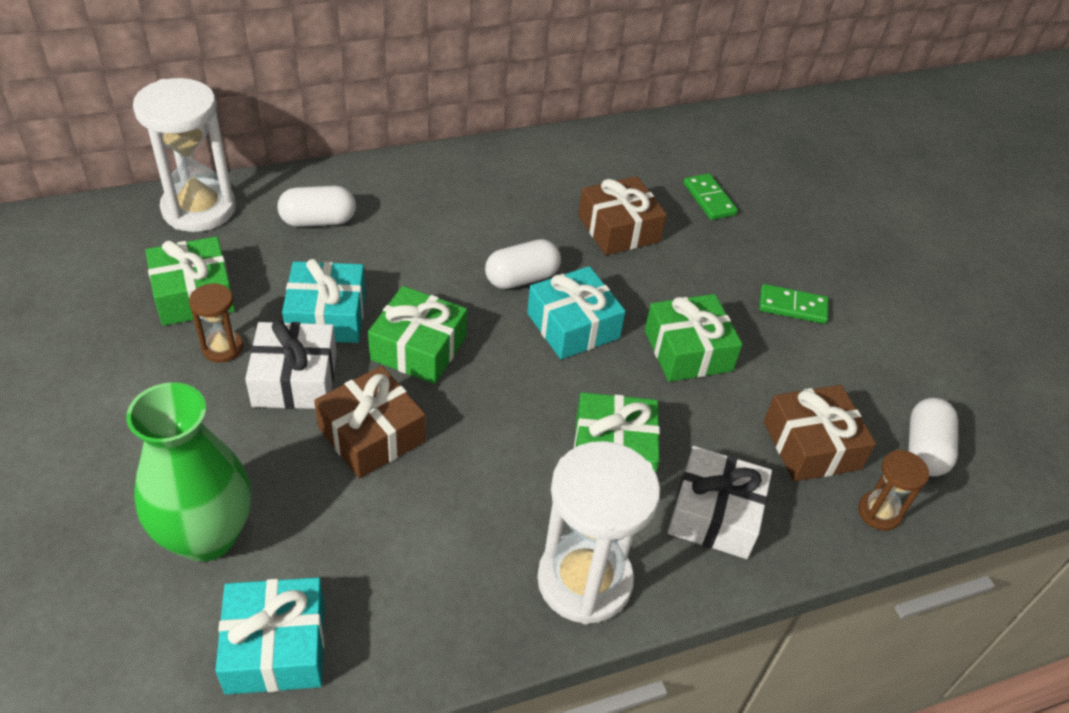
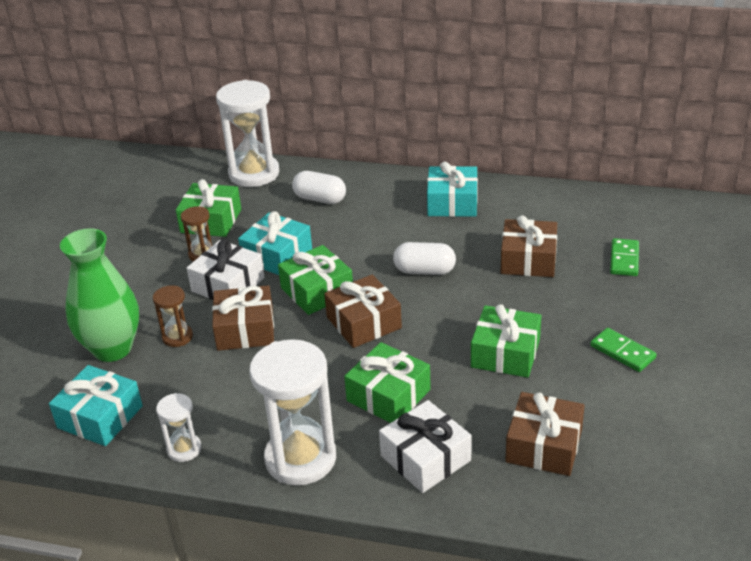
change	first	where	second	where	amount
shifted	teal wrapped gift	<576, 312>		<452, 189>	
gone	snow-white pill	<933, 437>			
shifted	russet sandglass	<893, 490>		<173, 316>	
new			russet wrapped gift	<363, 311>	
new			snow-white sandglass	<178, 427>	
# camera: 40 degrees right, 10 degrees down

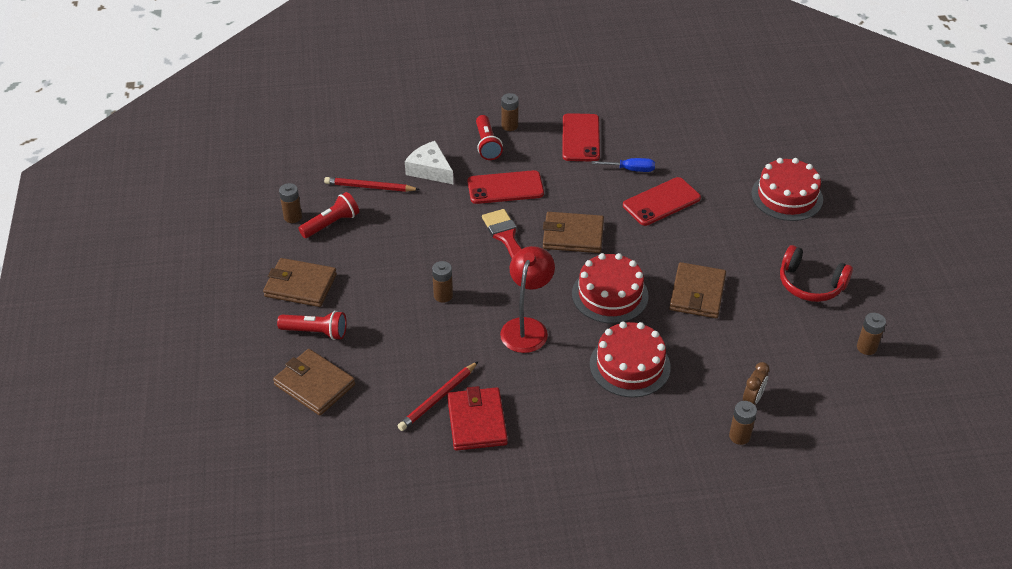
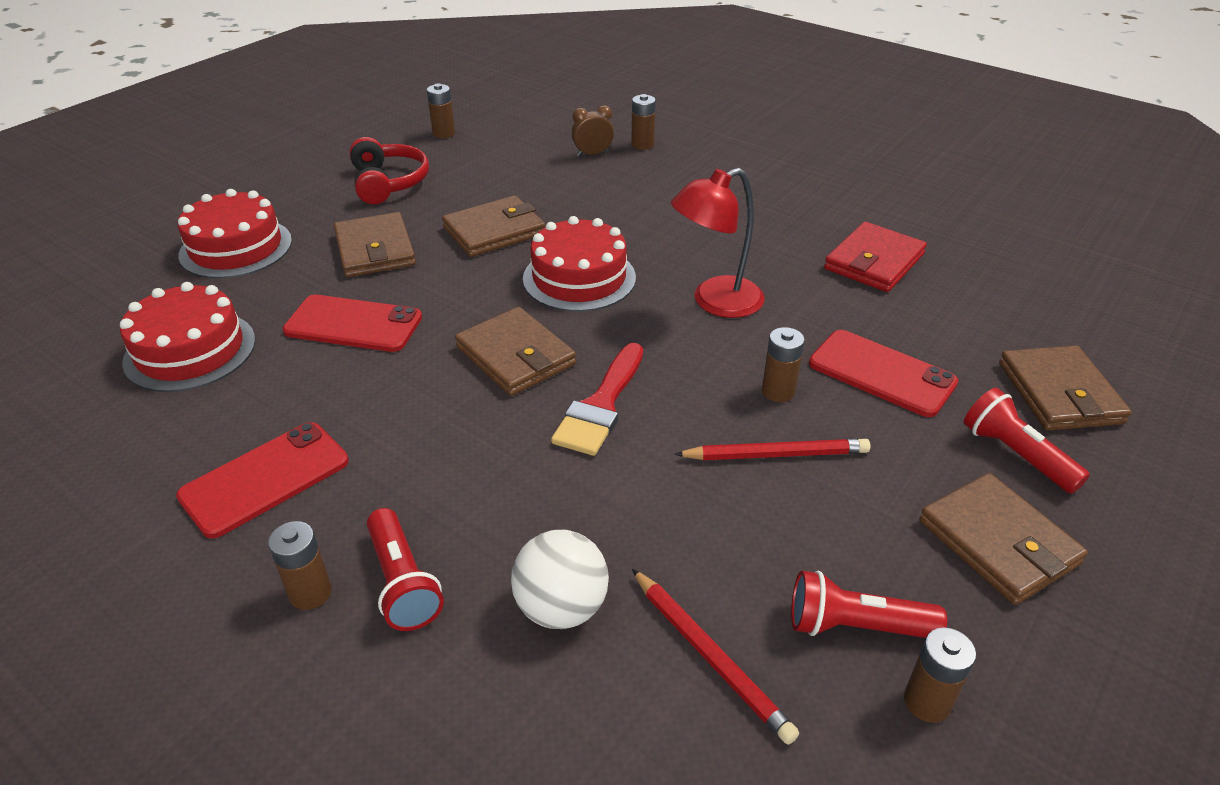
change	first	where	second	where	amount
rotated	crimson torch	<489, 137>		<405, 569>	120 degrees clockwise
swapped	snow-white cheese	<429, 162>	snow-white sphere	<560, 579>	
gone	blue hand screwdriver	<623, 165>			
shifted	crimson mobile phone	<506, 187>		<883, 373>	
shifted	crimson cake	<630, 360>		<187, 337>	
shifted	crimson wooden pencil	<438, 396>		<772, 449>	
new			russet billfold	<375, 244>	
# camera: 135 degrees left, 5 degrees down

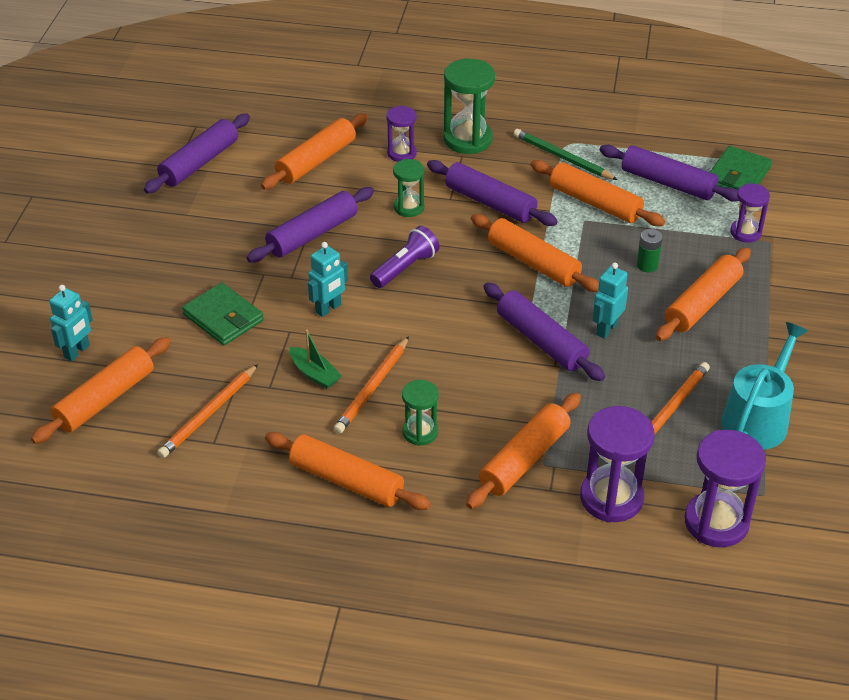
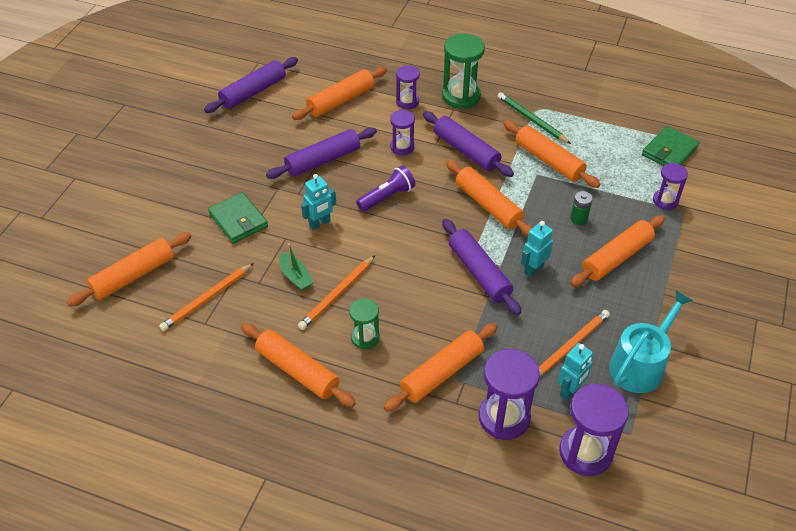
change	first	where	second	where	amount
gone	royal purple dough roller	<669, 173>			
repainted	emerald sandglass	<408, 188>	royal purple sandglass	<402, 132>	
shifted	teal robot figure	<71, 323>		<575, 371>	
# camera: 10 degrees right, 5 degrees up

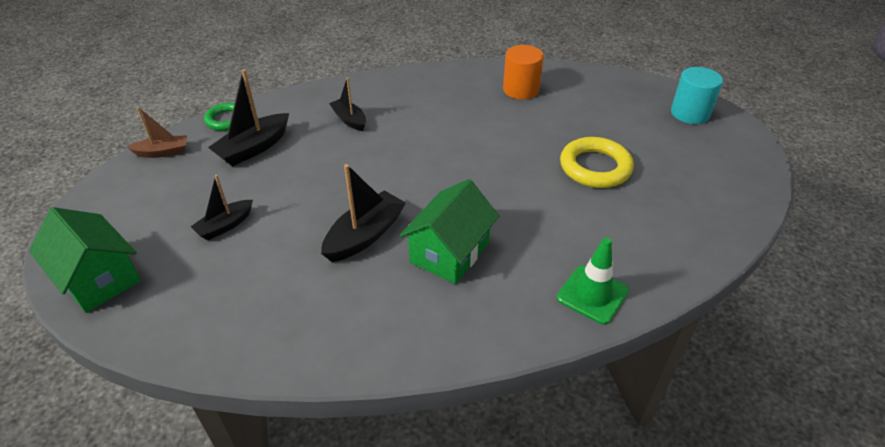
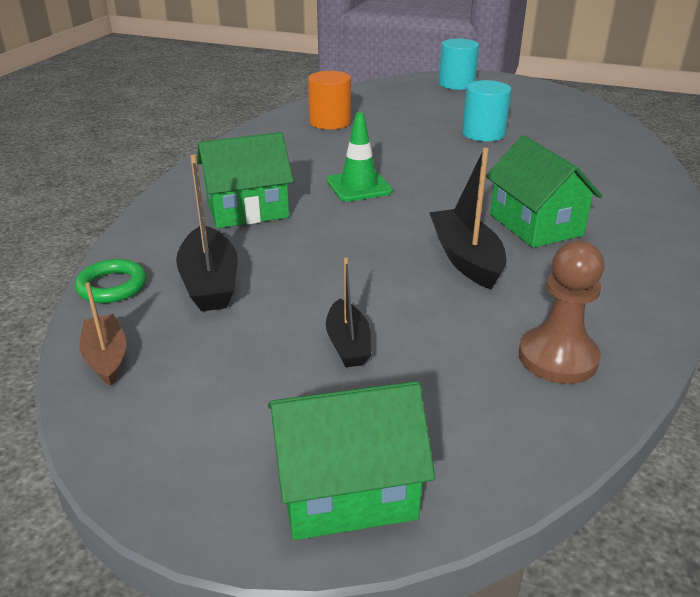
change	first	where	second	where	amount
swapped	black boat	<347, 104>	emerald house	<245, 180>	
rotated	russet boat	<157, 132>		<103, 334>	45 degrees counterclockwise
swapped	golden ring	<597, 162>	teal cylinder	<486, 110>	
shifted	emerald safety cone	<593, 281>		<360, 157>	
new			russet pawn	<562, 312>	
# camera: 55 degrees left, 10 degrees down

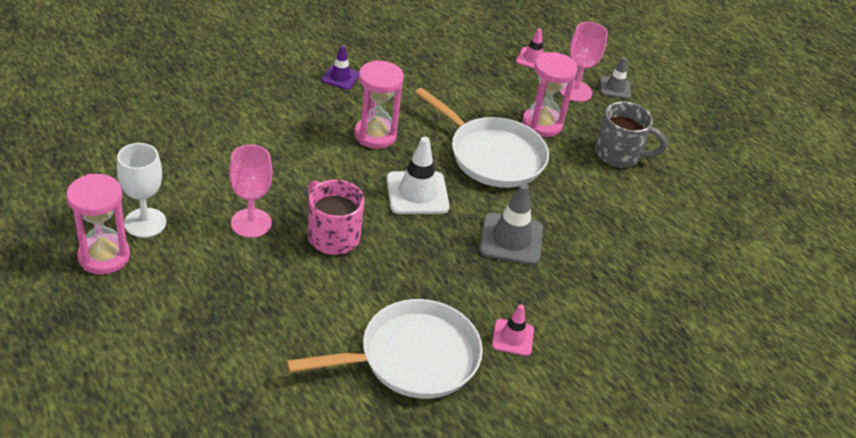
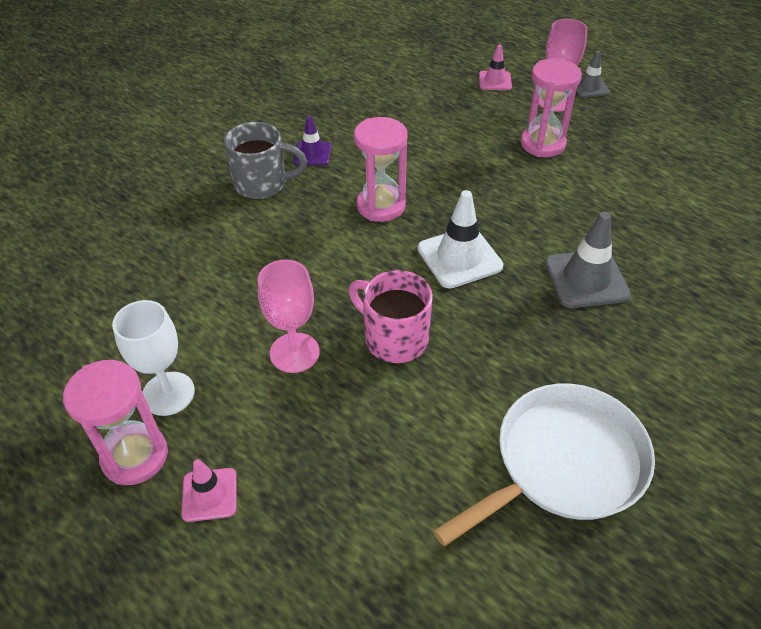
change	first	where	second	where	amount
gone	snow-white skillet	<482, 138>			
shifted	ash-grey tea mug	<631, 134>		<265, 160>	
shifted	rose-pink safety cone	<513, 330>		<209, 490>	
# camera: 10 degrees left, 5 degrees up

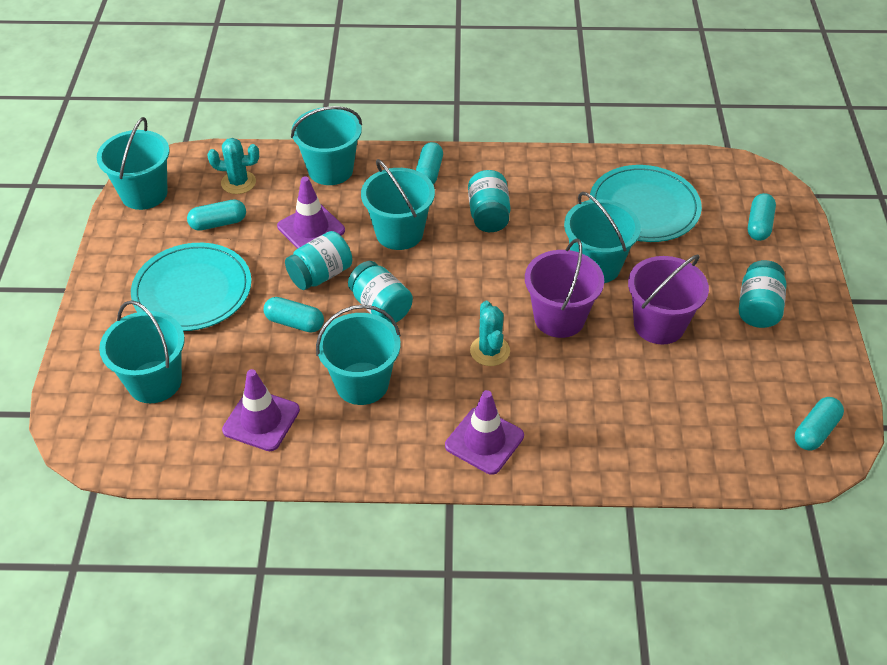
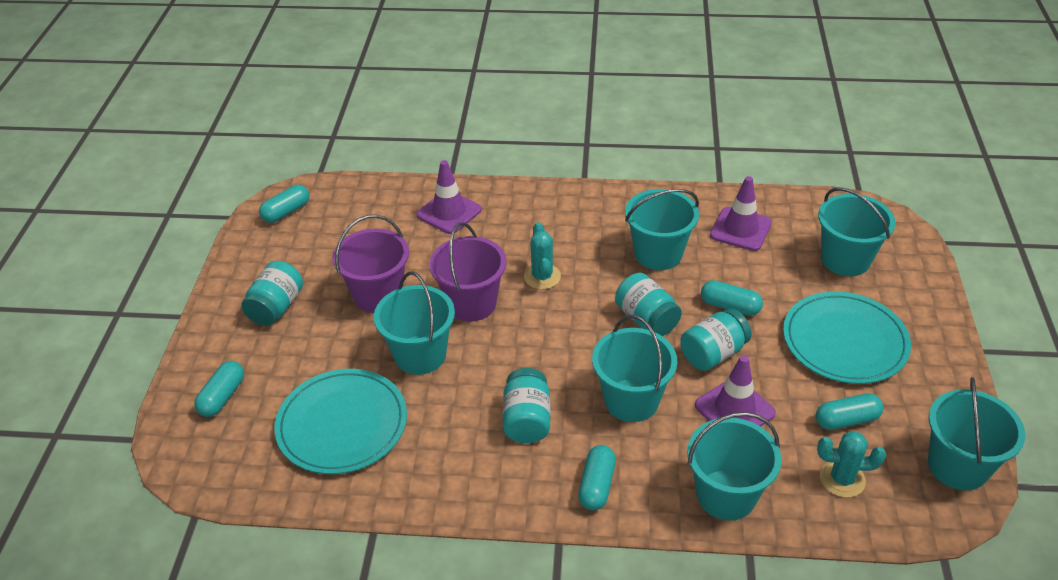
change	first	where	second	where	amount
shifted	royal purple safety cone	<484, 432>		<449, 197>	
# camera: 175 degrees left, 5 degrees down

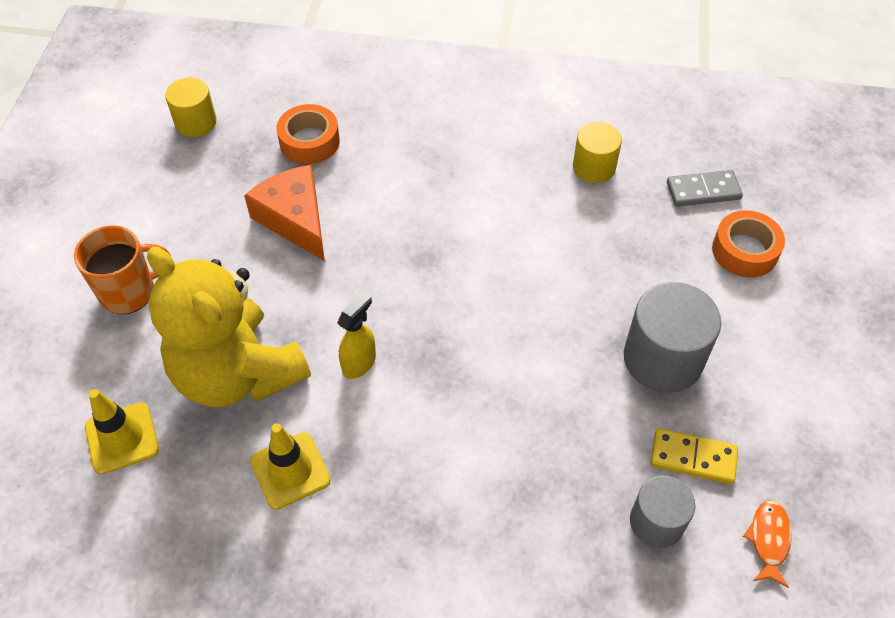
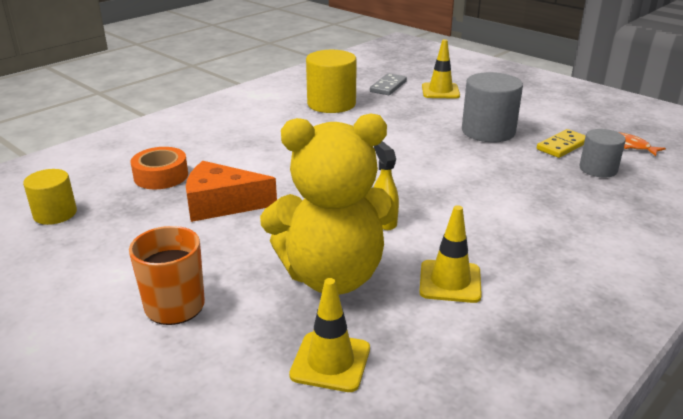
change	first	where	second	where	amount
scaled	golden cylinder	<597, 152>		<331, 81>	x1.62
swapped	orange-coloured sticky tape	<748, 244>	golden safety cone	<441, 69>	
# camera: 55 degrees left, 25 degrees down

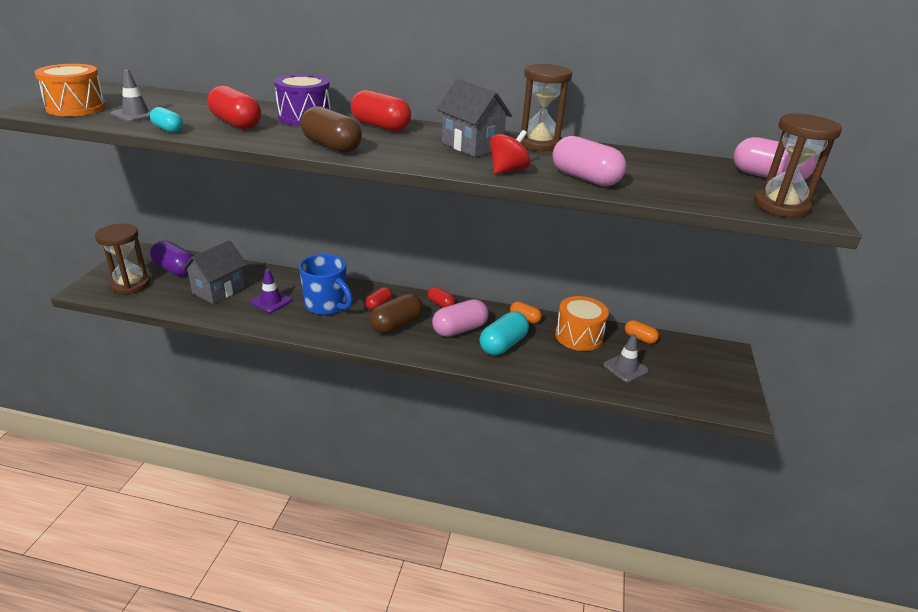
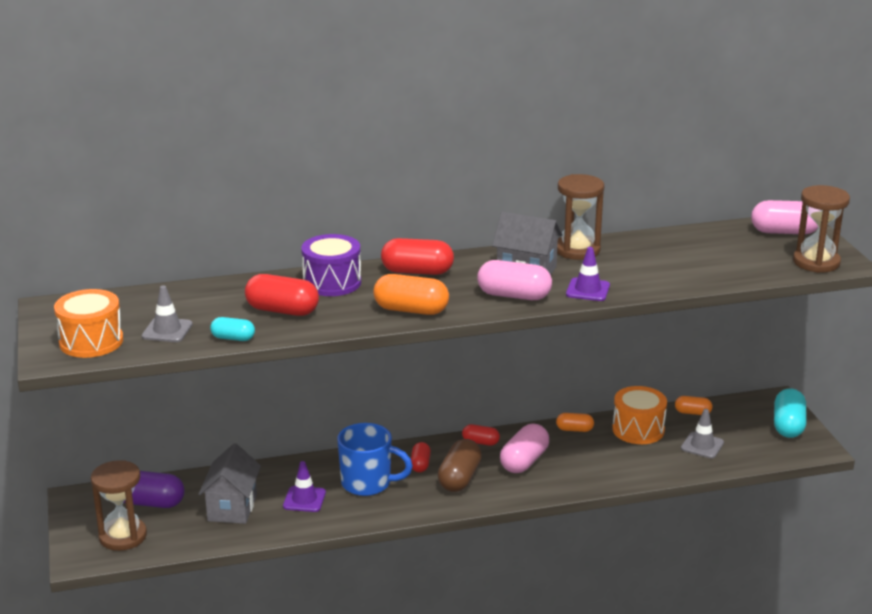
change	first	where	second	where	amount
repainted	russet pill	<331, 129>	orange-coloured pill	<411, 294>	
swapped	crimson spinning top	<510, 152>	royal purple safety cone	<588, 274>	
shifted	rose-pink pill	<589, 161>		<514, 280>	
shifted	teal pill	<504, 333>		<790, 413>	
# camera: 25 degrees left, 5 degrees down

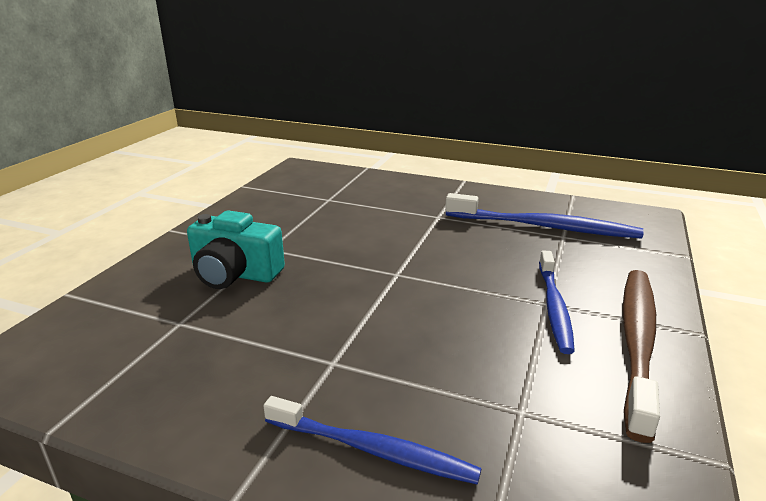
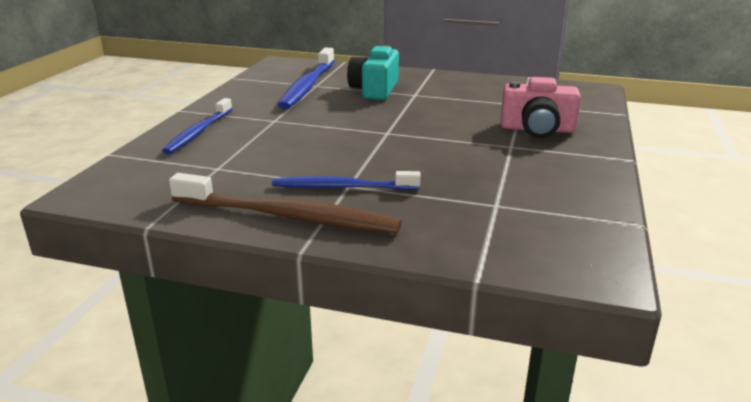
change	first	where	second	where	amount
shifted	blue toothbrush	<544, 216>		<306, 78>	
new			rose-pink compact camera	<541, 107>	
# camera: 85 degrees right, 0 degrees up

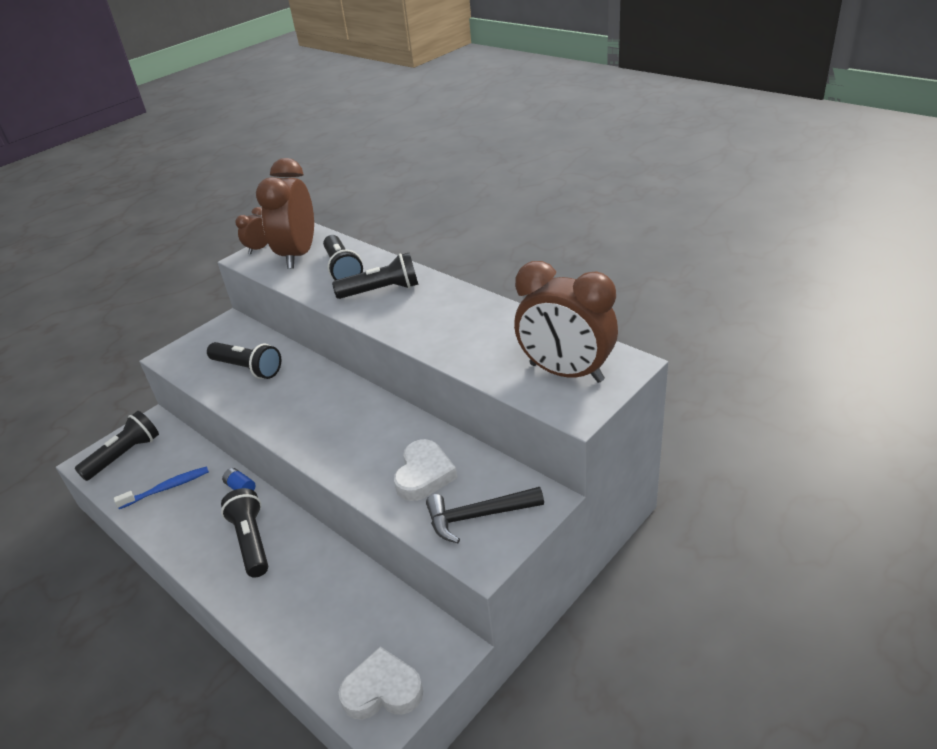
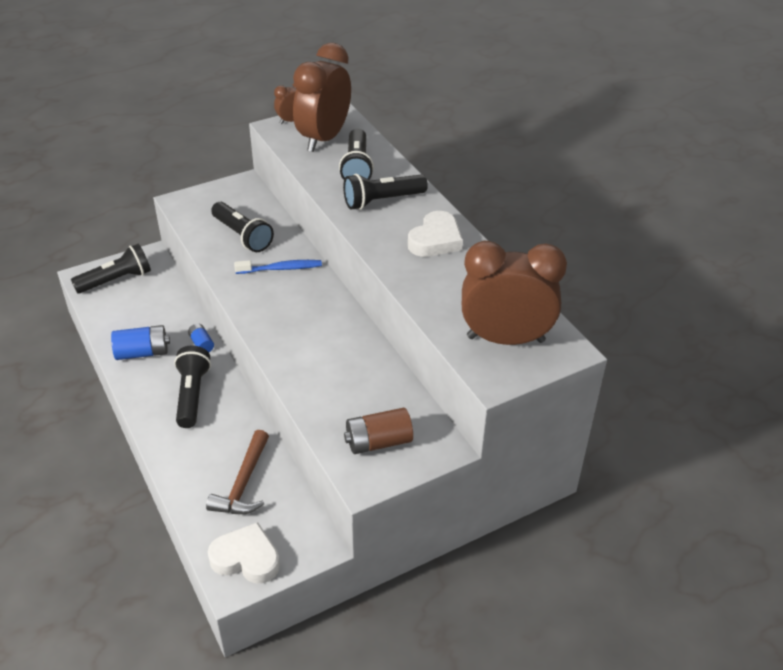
change	first	where	second	where	amount
rotated	black torch	<375, 275>		<385, 192>	150 degrees clockwise
rotated	russet clock	<566, 322>		<514, 293>	135 degrees clockwise
shifted	snow-white heart	<425, 470>		<435, 234>	
shifted	blue toothbrush	<161, 487>		<278, 267>	
swapped	black hammer	<485, 515>	russet power cell	<378, 431>	
new			blue power cell	<140, 342>	
new			russet hammer	<237, 472>	
# camera: 15 degrees right, 5 degrees up

